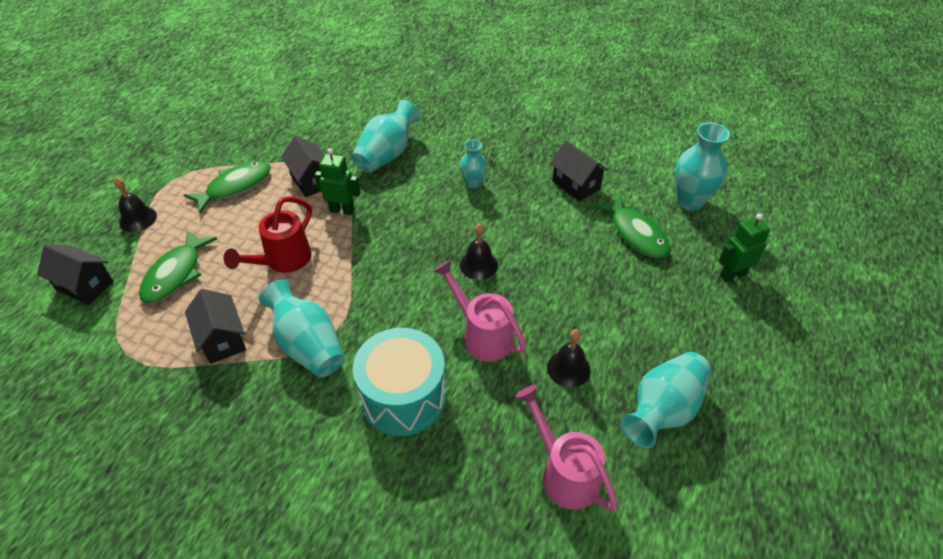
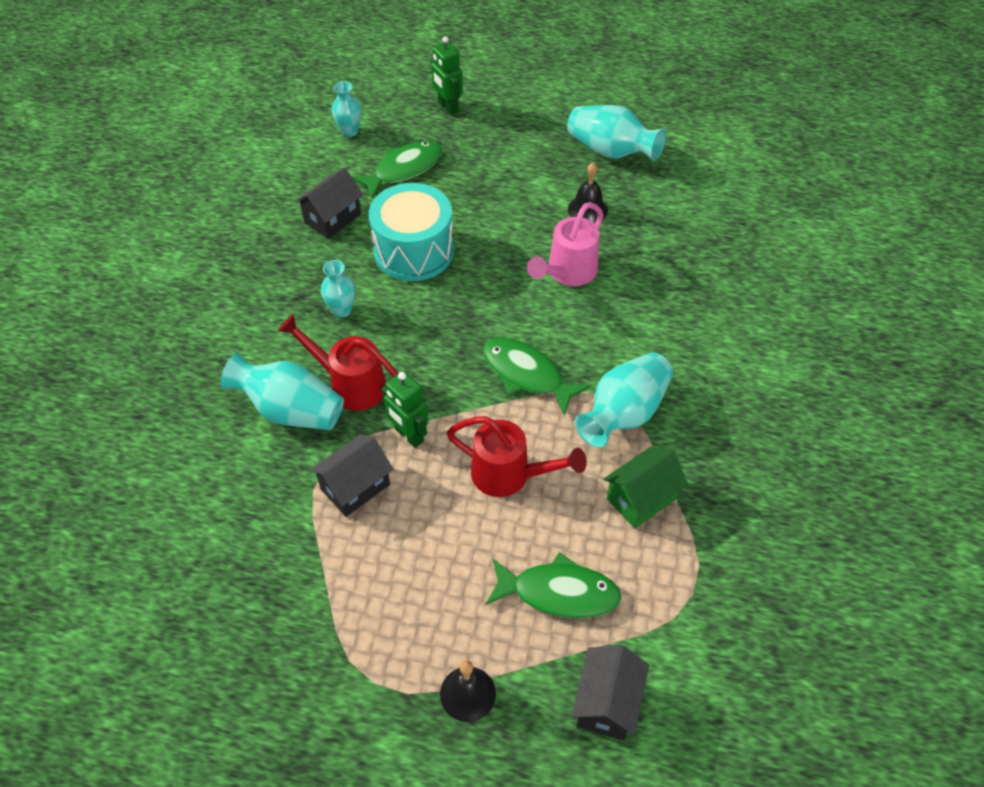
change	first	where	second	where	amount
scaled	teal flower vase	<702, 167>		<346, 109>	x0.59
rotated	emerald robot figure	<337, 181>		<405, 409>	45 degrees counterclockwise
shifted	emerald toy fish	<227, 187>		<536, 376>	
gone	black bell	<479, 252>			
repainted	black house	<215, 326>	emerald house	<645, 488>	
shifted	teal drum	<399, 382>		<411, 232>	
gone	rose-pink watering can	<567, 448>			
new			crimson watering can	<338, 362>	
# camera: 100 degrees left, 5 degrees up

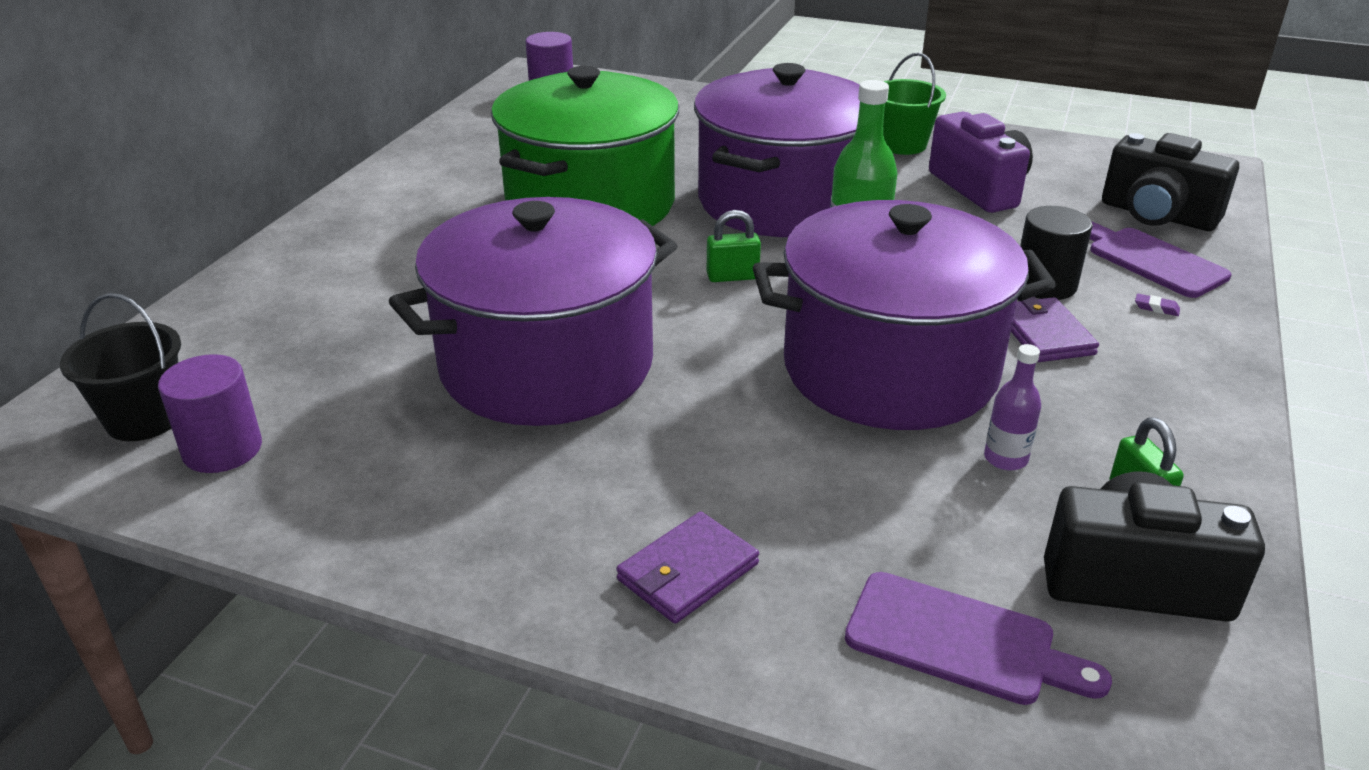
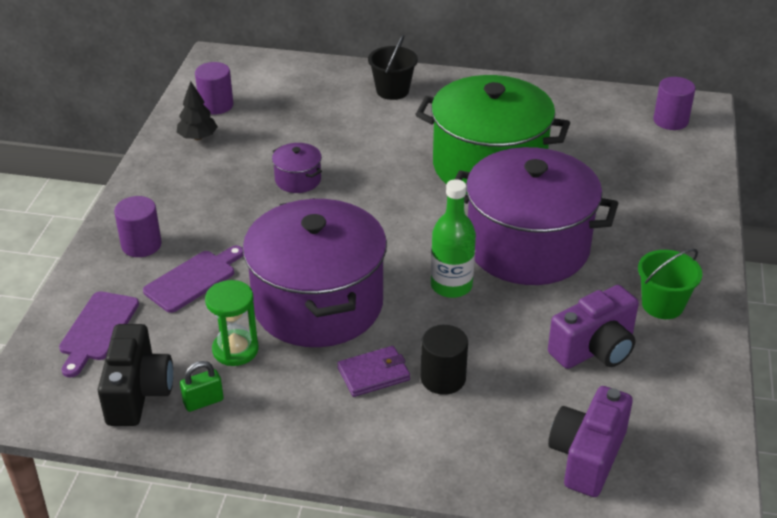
change	first	where	second	where	amount
repainted	black compact camera	<1170, 182>	royal purple compact camera	<590, 441>	
scaled	royal purple pot	<533, 311>		<297, 168>	x0.40
gone	emerald lock	<734, 246>			
shifted	royal purple chopping board	<1160, 260>		<193, 279>	
shifted	black pail	<120, 367>		<393, 67>	
gone	royal purple gum eraser	<1157, 305>			
swapped	royal purple bottle	<1012, 407>	emerald sandglass	<232, 323>	
swapped	royal purple billfold	<687, 568>	royal purple cylinder	<138, 226>	
new			black fir tree	<197, 110>	
# camera: 80 degrees right, 5 degrees up

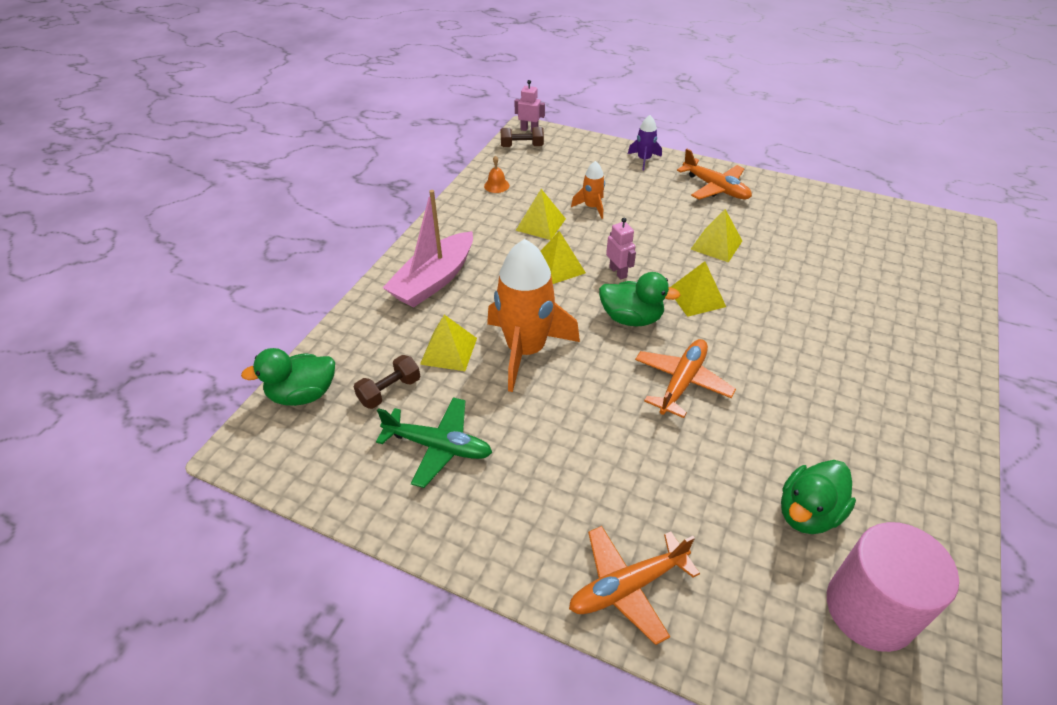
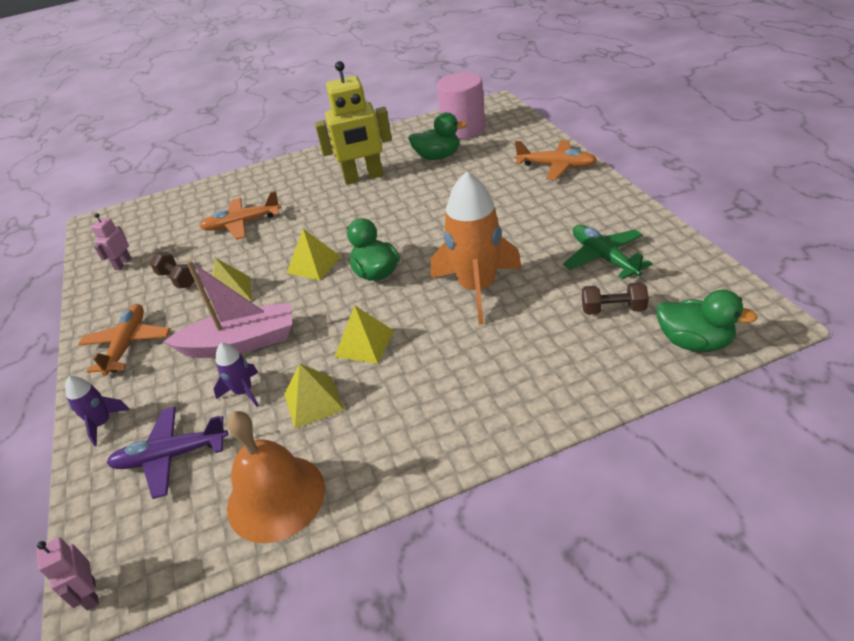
change	first	where	second	where	amount
shifted	russet dumbbell	<522, 137>		<172, 270>	
scaled	orange-coloured bell	<497, 174>		<276, 477>	x2.44
repainted	orange-coloured toy rocket	<588, 190>	royal purple toy rocket	<236, 375>	
shifted	rose-pink boat	<428, 249>		<227, 309>	
shifted	rose-pink robot figure	<621, 248>		<111, 241>	
gone	golden solid pyramid	<448, 343>			
shifted	orange-coloured plane	<685, 378>		<240, 215>	
new			golden robot figure	<353, 123>	
new			royal purple plane	<167, 453>	
# camera: 130 degrees left, 5 degrees down

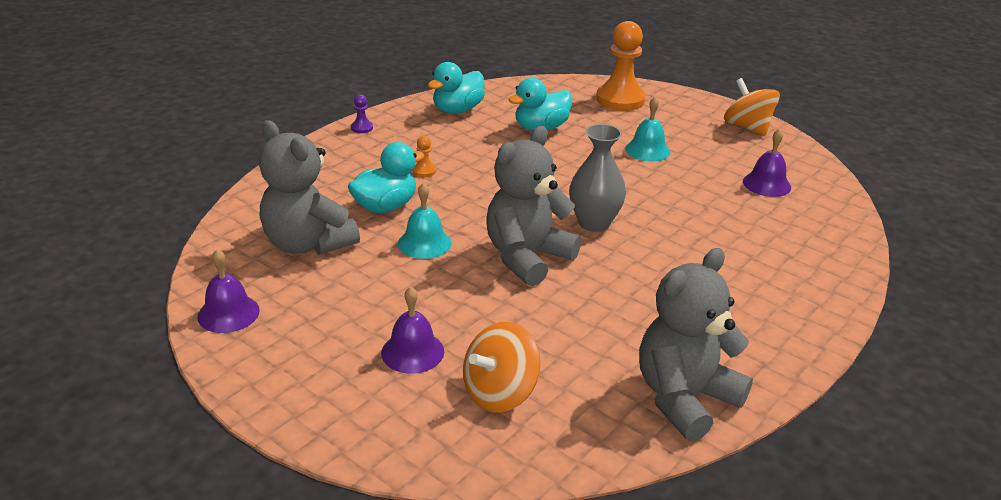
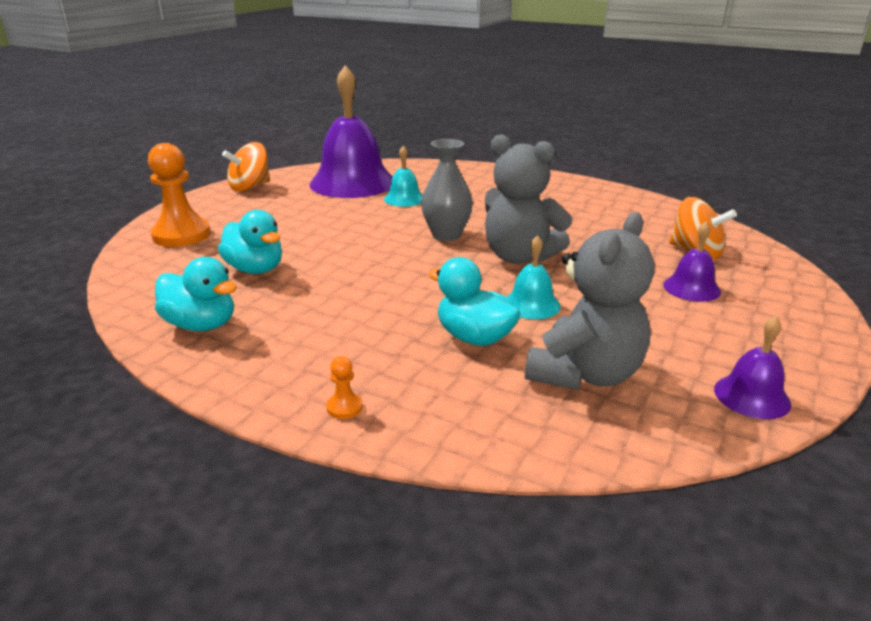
change	first	where	second	where	amount
gone	royal purple pawn	<362, 114>			
shifted	teal bell	<648, 129>		<403, 176>	
scaled	royal purple bell	<767, 163>		<351, 131>	x2.20
shifted	orange-coloured pawn	<424, 156>		<344, 387>	
gone	ash-grey teddy	<696, 344>			
# camera: 100 degrees left, 5 degrees down

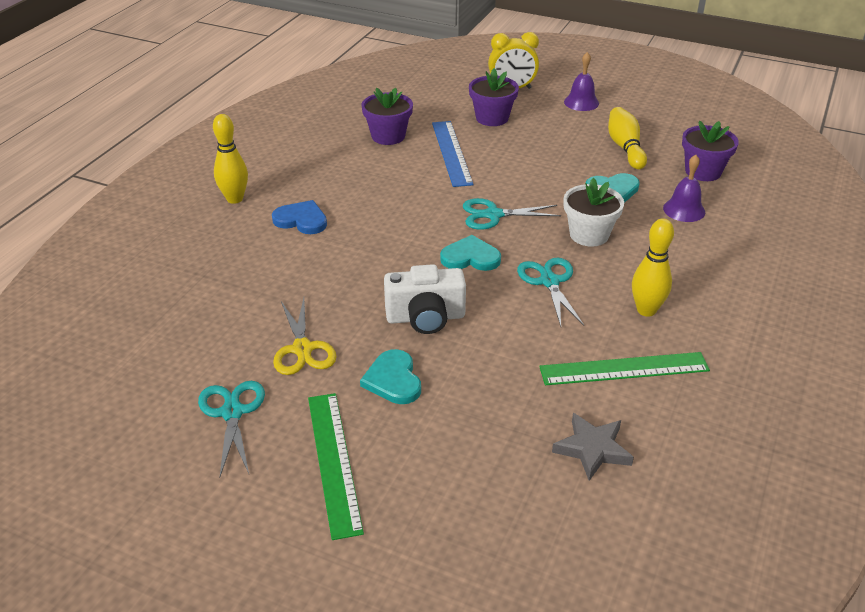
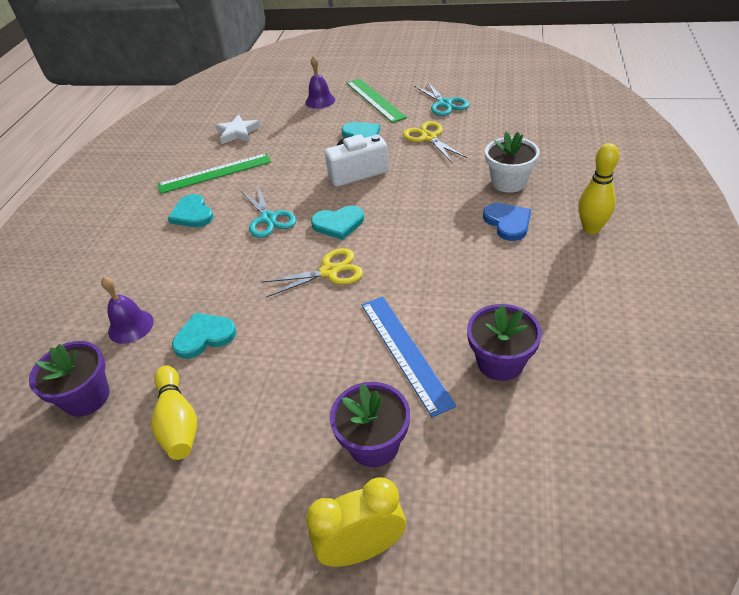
change	first	where	second	where	amount
shifted	royal purple bell	<581, 81>		<320, 82>	
shifted	snow-white flower pot	<594, 212>		<512, 162>	
repainted	teal pair of scissors	<512, 214>	golden pair of scissors	<312, 273>	
rotated	blue heart	<299, 217>		<507, 222>	120 degrees counterclockwise
swapped	golden tenpin	<653, 267>	teal heart	<190, 210>	
repainted	ash-grey star shape	<593, 447>	snow-white star shape	<238, 129>	
# camera: 170 degrees right, 5 degrees up

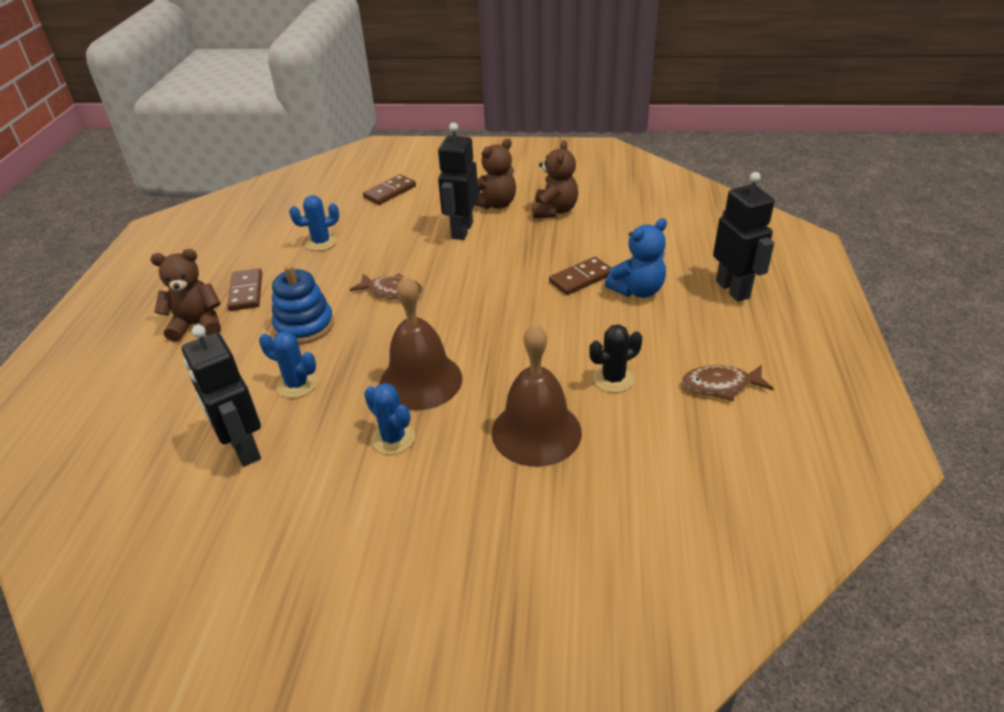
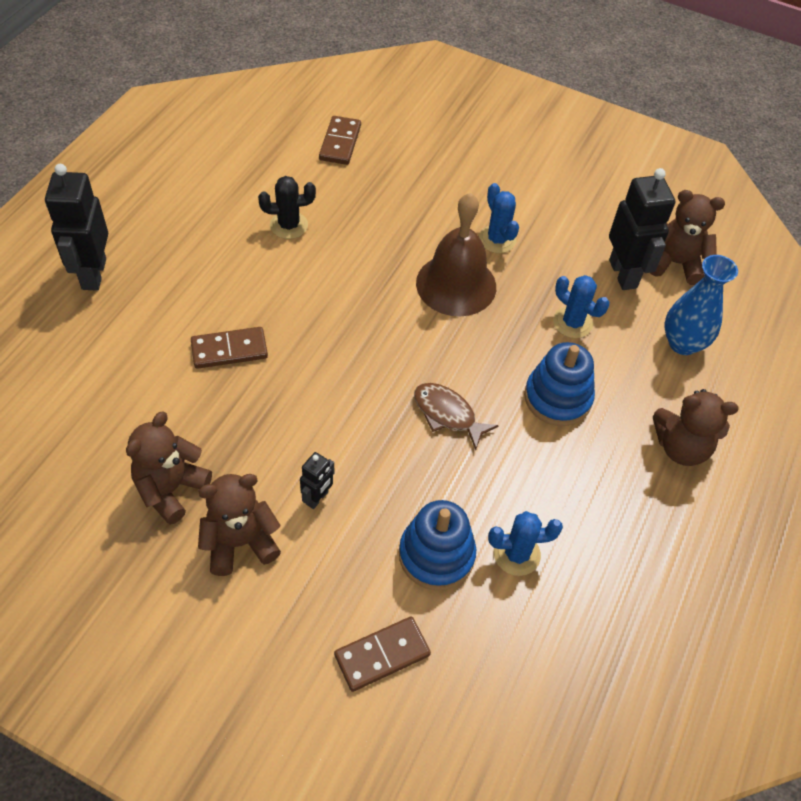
change	first	where	second	where	amount
scaled	black robot figure	<458, 181>		<317, 480>	x0.50
gone	blue teddy	<636, 258>			
shifted	russet domino	<244, 289>		<340, 140>	
gone	russet bell	<537, 395>			
gone	russet toy fish	<728, 383>			
new			russet teddy	<687, 237>	
new			blue flower vase	<701, 305>	
new			blue stacking rings	<437, 545>	
# camera: 165 degrees left, 15 degrees up

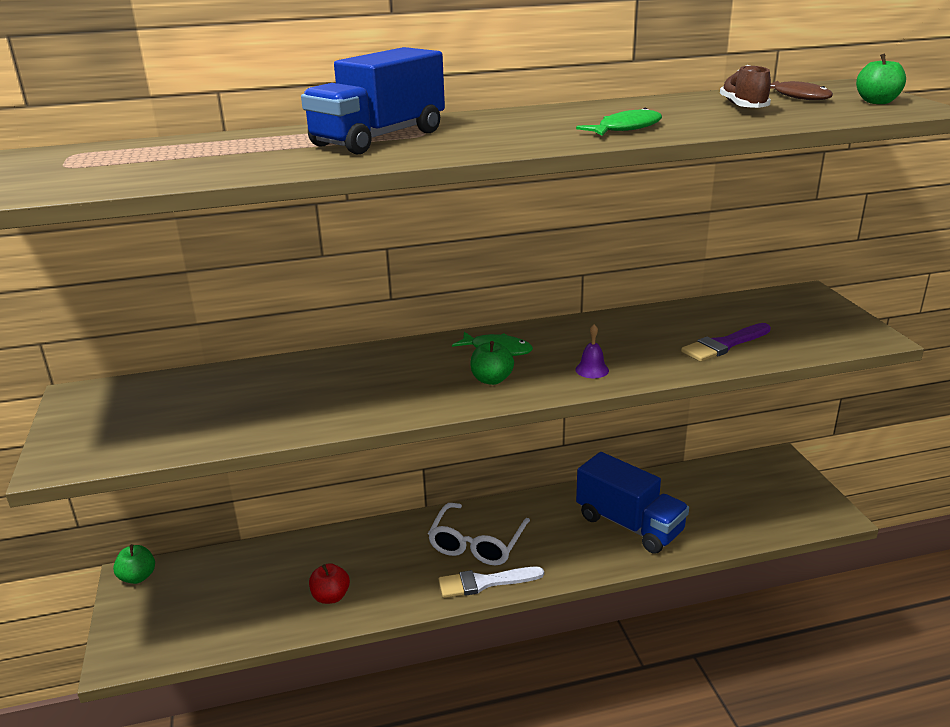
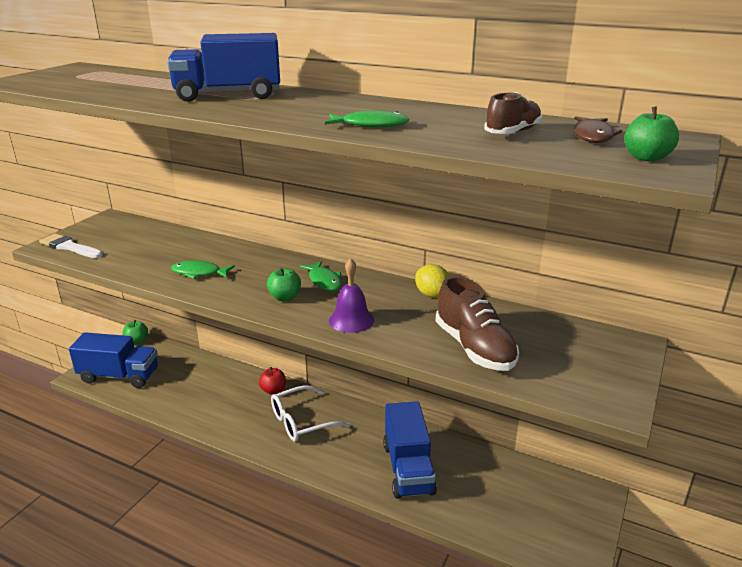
change	first	where	second	where	amount
swapped	royal purple brush	<726, 342>	russet sneaker	<477, 323>	
scaled	royal purple bell	<592, 351>		<351, 295>	x1.62
shifted	crimson apple	<329, 583>		<272, 381>	
shifted	snow-white brush	<491, 582>		<70, 246>	
new			emerald toy fish	<203, 270>	
new			golden citrus fruit	<432, 281>	
new			blue lorry	<113, 360>	
# camera: 40 degrees right, 0 degrees up

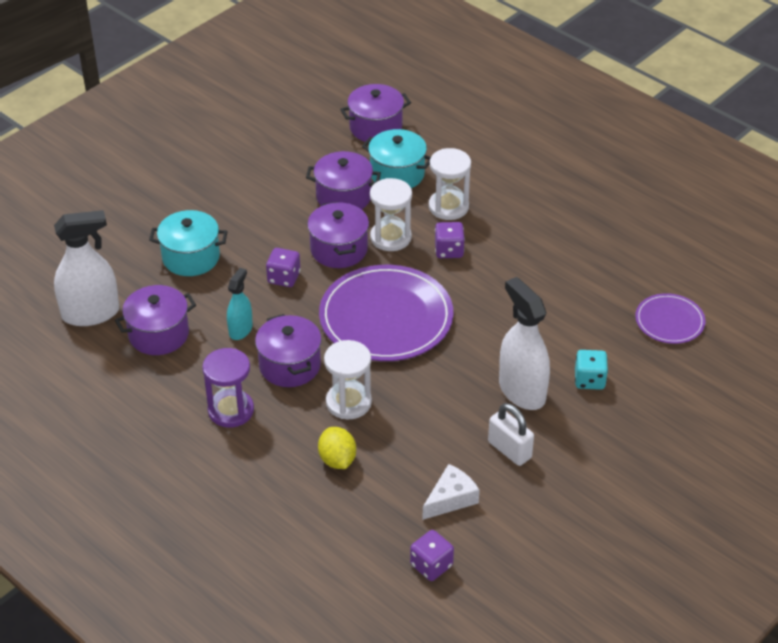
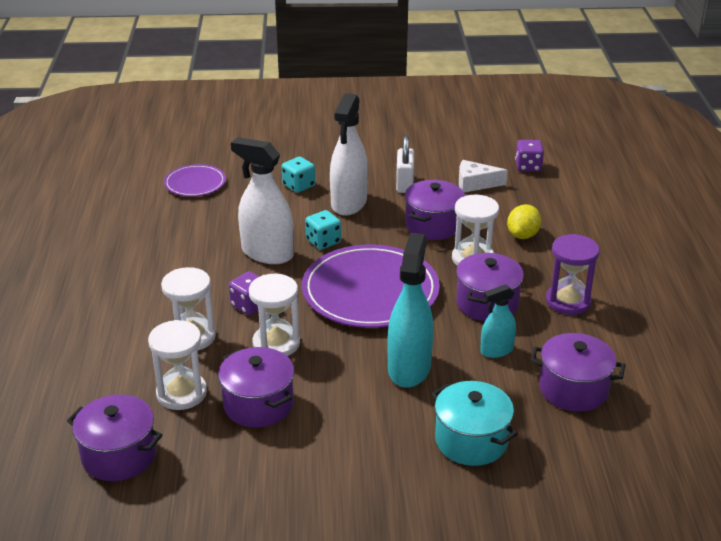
change	first	where	second	where	amount
swapped	teal pot	<396, 158>	snow-white sandglass	<177, 365>	
shifted	royal purple pot	<338, 235>		<435, 210>	
shifted	snow-white spray bottle	<86, 268>		<262, 200>	
swapped	royal purple game die	<283, 267>	teal spray bottle	<410, 310>	
new			teal game die	<323, 230>	
# camera: 135 degrees left, 10 degrees down

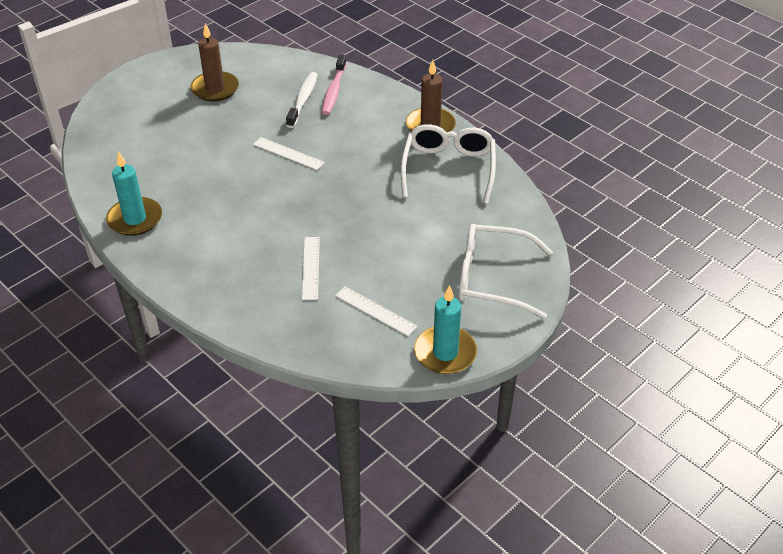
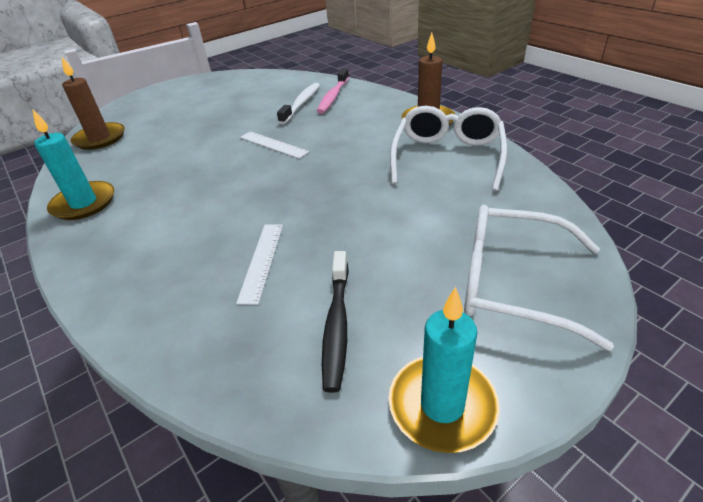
change	first	where	second	where	amount
shifted	russet candle	<214, 62>		<93, 103>	
swapped	snow-white ruler	<376, 311>	black toothbrush	<335, 322>	
# camera: 10 degrees right, 5 degrees down

